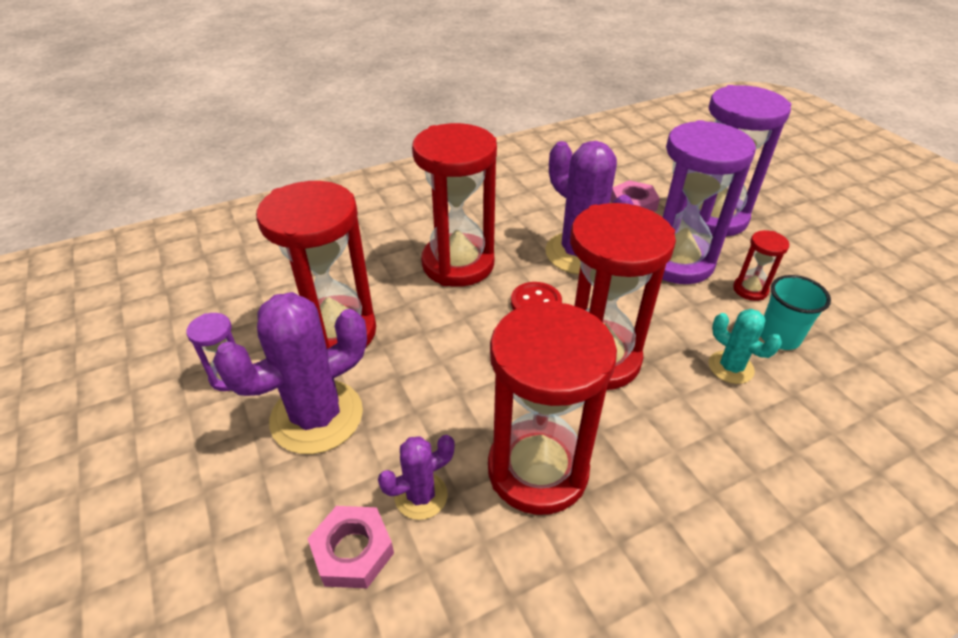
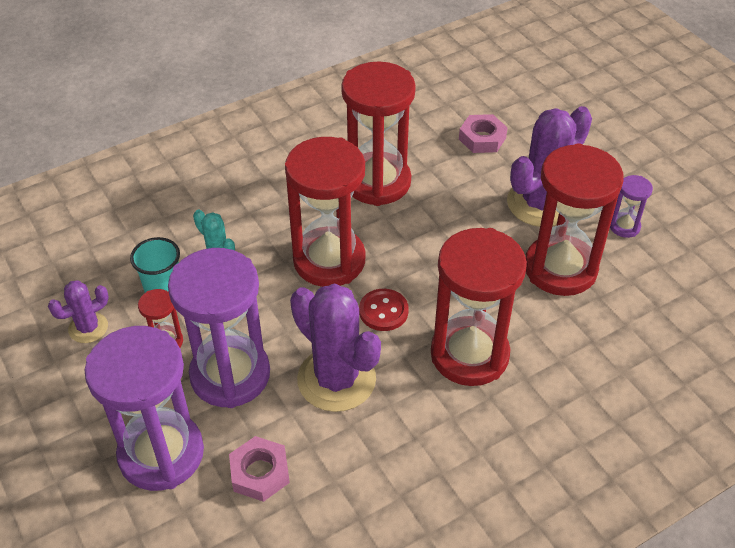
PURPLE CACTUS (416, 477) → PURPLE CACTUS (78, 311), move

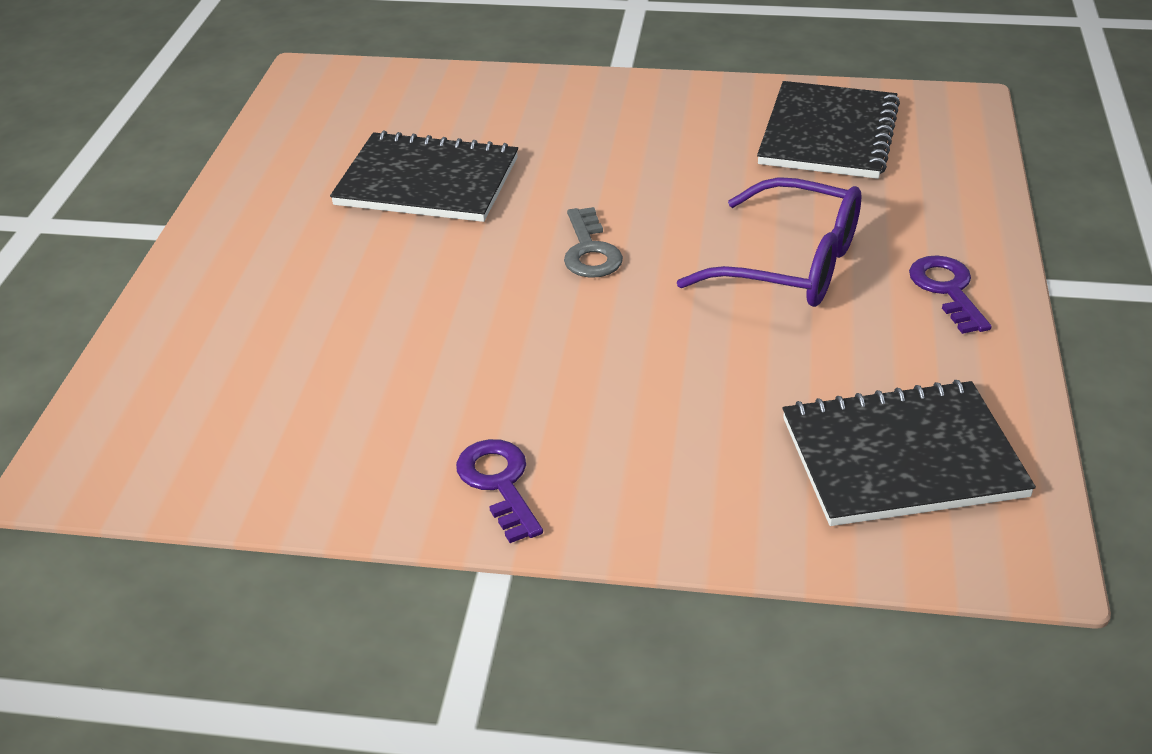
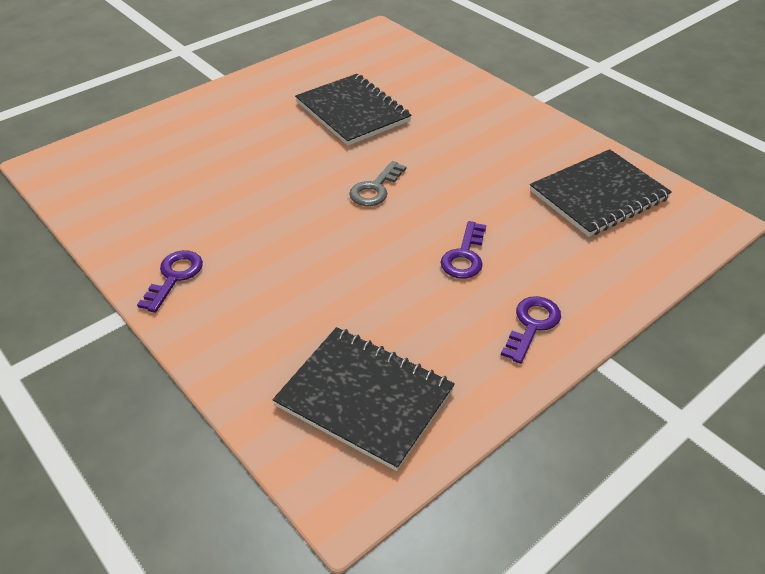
PURPLE SPECTACLES (769, 242) → PURPLE KEY (463, 250)

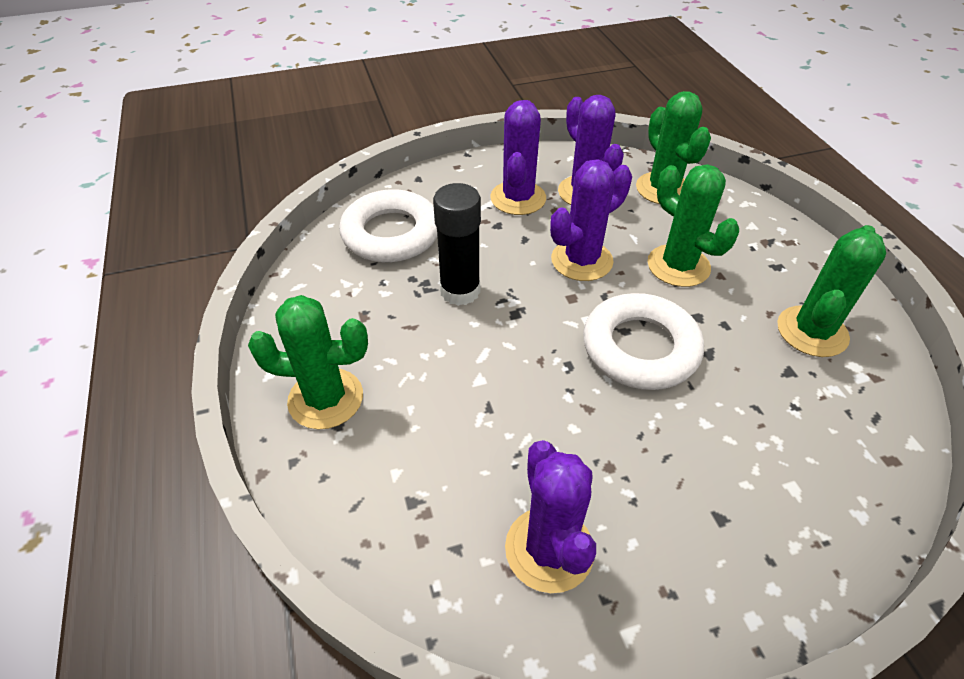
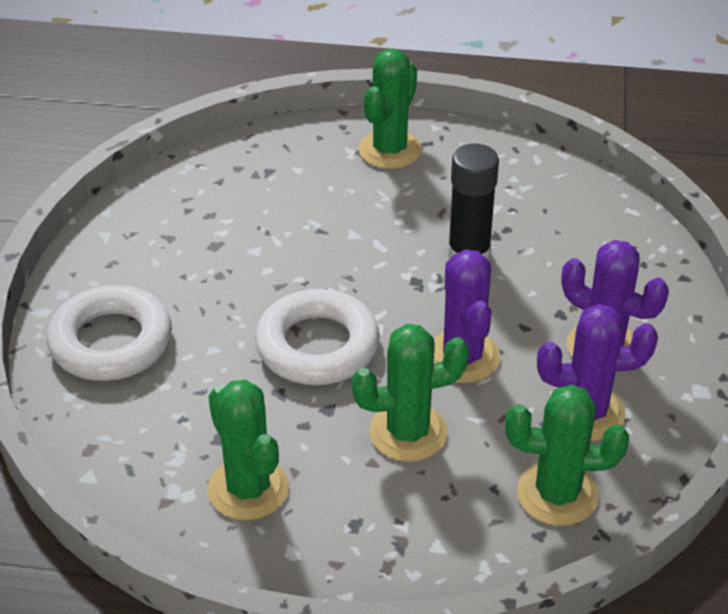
WHITE TORUS (388, 225) → WHITE TORUS (109, 333), move
PURPLE CACTUS (550, 516) → -

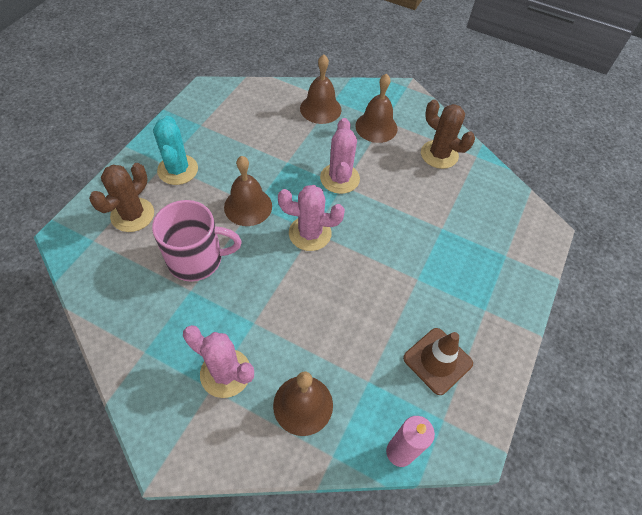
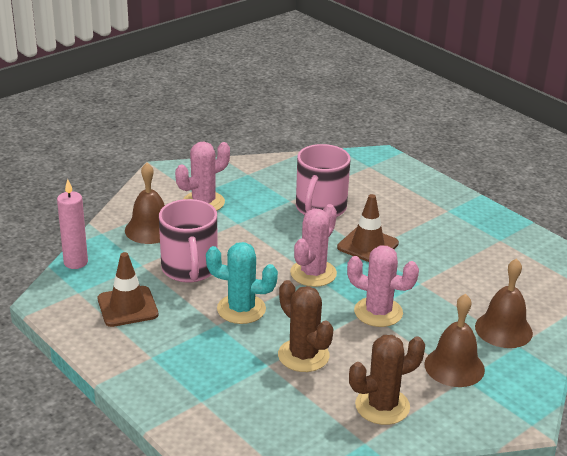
BROWN CACTUS (121, 197) → BROWN CACTUS (306, 326), move
AQUA CACTUS (175, 150) → AQUA CACTUS (242, 283), move
BROWN HAND BELL (248, 191) → BROWN SAFETY CONE (368, 228)
- → ROSY MUG (188, 241)

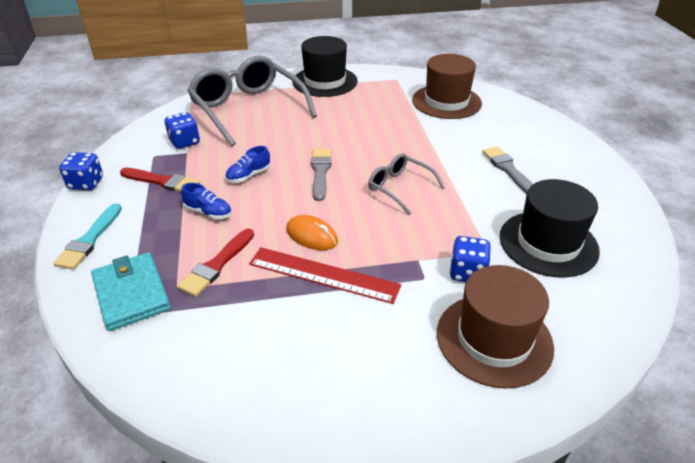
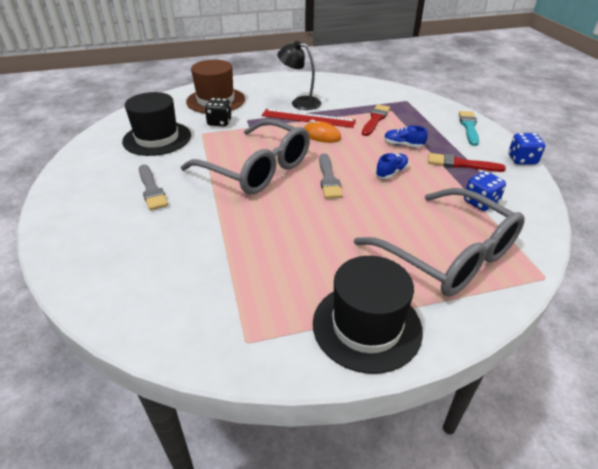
AQUA WALLET (131, 291) → -
GRAY SPECTACLES (406, 184) → GRAY SPECTACLES (245, 156), x1.95
BROWN HAT (447, 86) → -
ROYAL BLUE GAME DIE (470, 259) → JET-BLACK GAME DIE (218, 112)
- → JET-BLACK READING LAMP (299, 75)

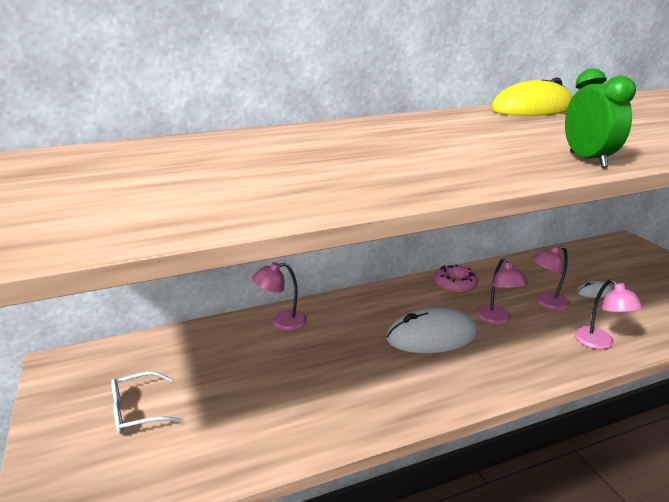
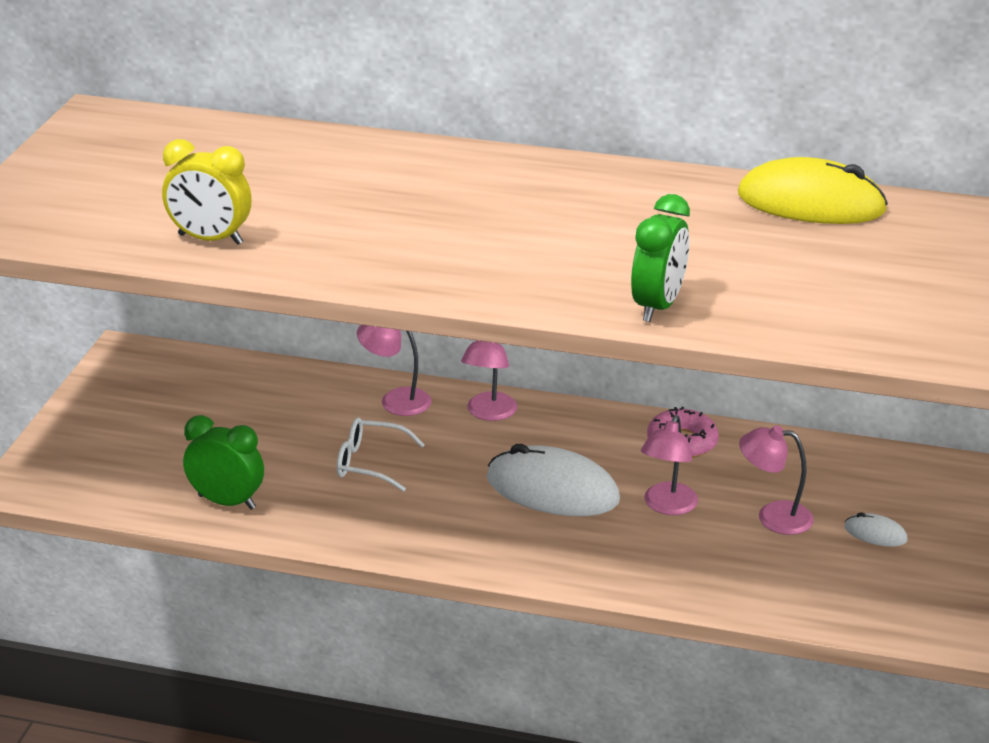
WHITE SPECTACLES (146, 402) → WHITE SPECTACLES (381, 454), move
ROSY READING LAMP (608, 314) → ROSY READING LAMP (489, 380), move
- → BRIGHT YELLOW ALARM CLOCK (207, 192)
- → EMERALD ALARM CLOCK (223, 462)

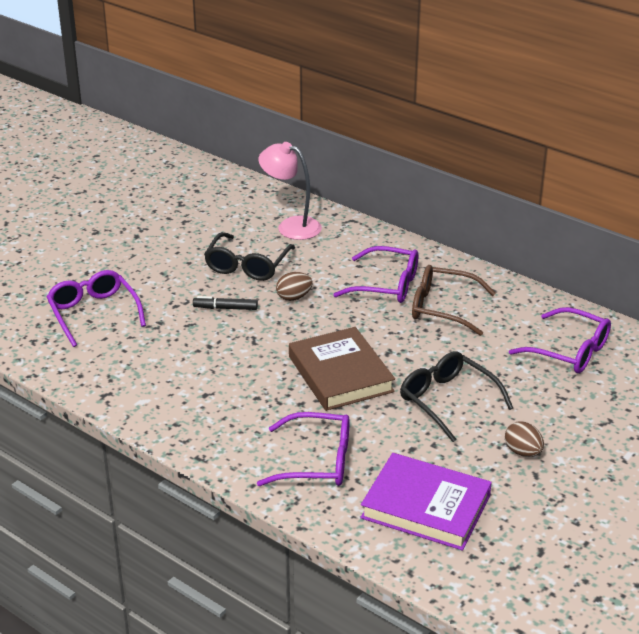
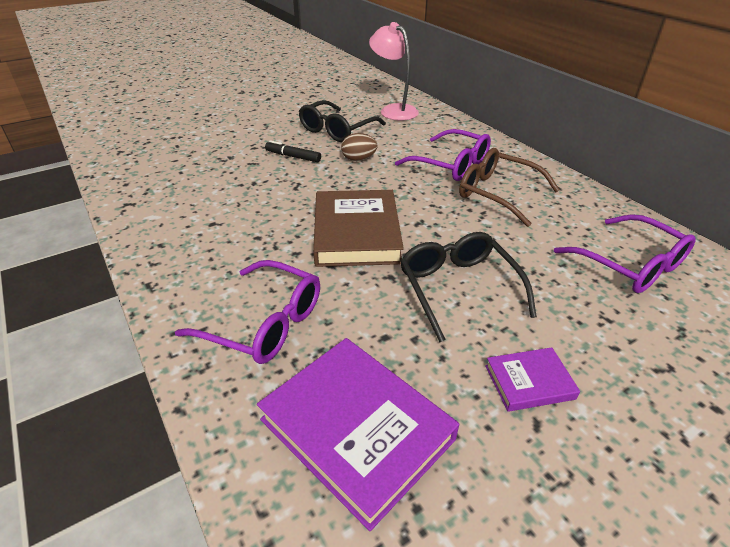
PURPLE SPECTACLES (96, 308) → -
BROWN TOY EGG (524, 439) → PURPLE HARDCOVER (532, 379)

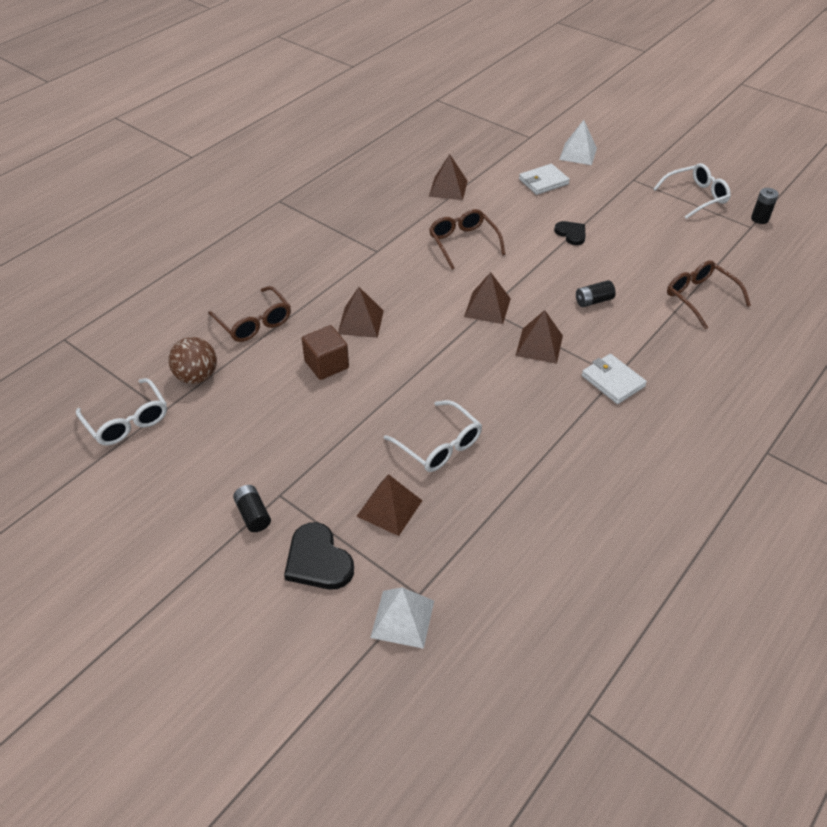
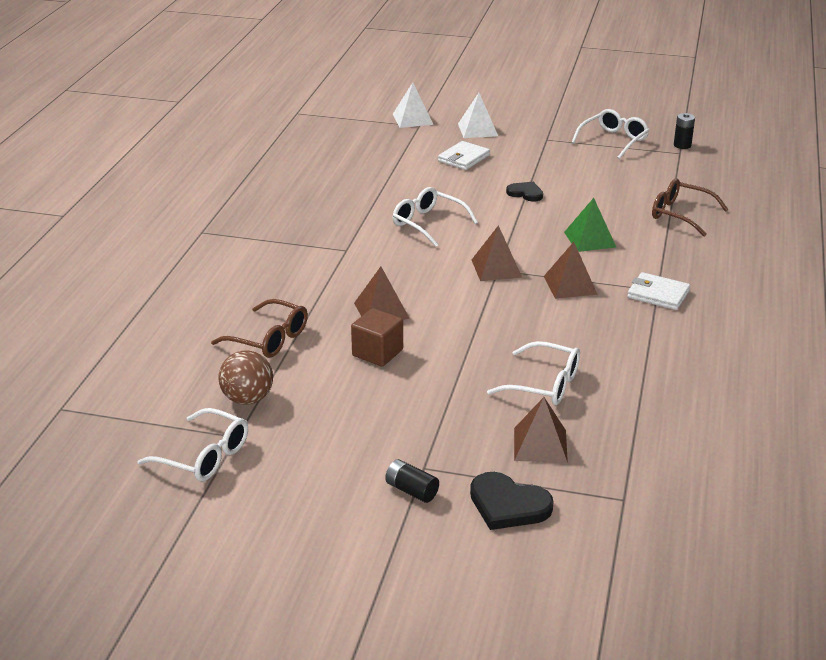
WHITE PYRAMID SHAPE (402, 618) → WHITE PYRAMID SHAPE (413, 105), move
BROWN PYRAMID SHAPE (448, 177) → -
BROWN SPECTACLES (467, 239) → WHITE SPECTACLES (435, 217)
JET-BLACK BATTERY (596, 293) → EMERALD PYRAMID SHAPE (590, 225)

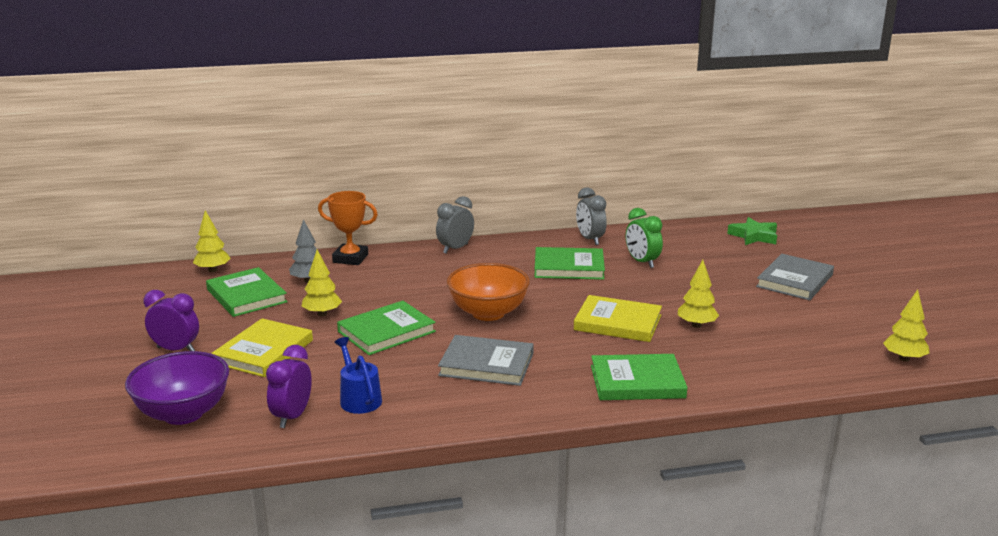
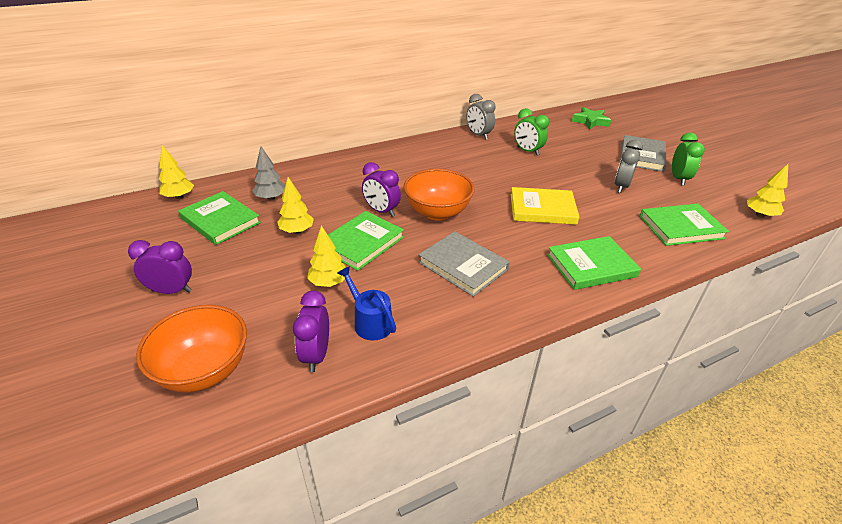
PURPLE SERVING BOWL (177, 388) → ORANGE SERVING BOWL (191, 348)
BRIGHT YELLOW HARDCOVER (262, 347) → -
ORANGE AWARD CUP (348, 228) → -
GRAY ALARM CLOCK (455, 225) → GRAY ALARM CLOCK (628, 166), move
GRAY HARDCOVER (486, 360) → GRAY HARDCOVER (464, 264), 45 degrees clockwise
EMERALD HARDCOVER (569, 263) → EMERALD HARDCOVER (684, 225), move
BRIGHT YELLOW TOY TREE (698, 294) → BRIGHT YELLOW TOY TREE (326, 256), move
- → PURPLE ALARM CLOCK (381, 189)
- → EMERALD ALARM CLOCK (688, 159)

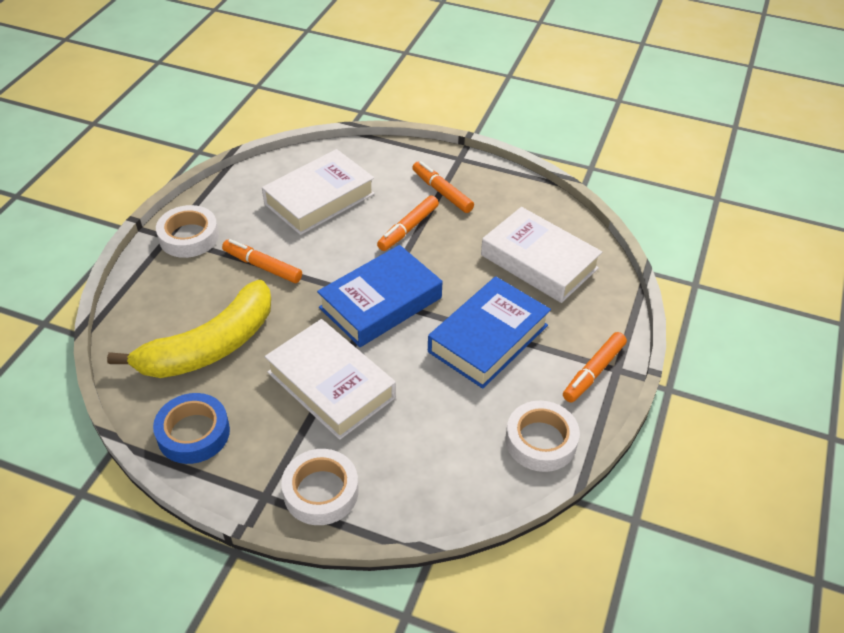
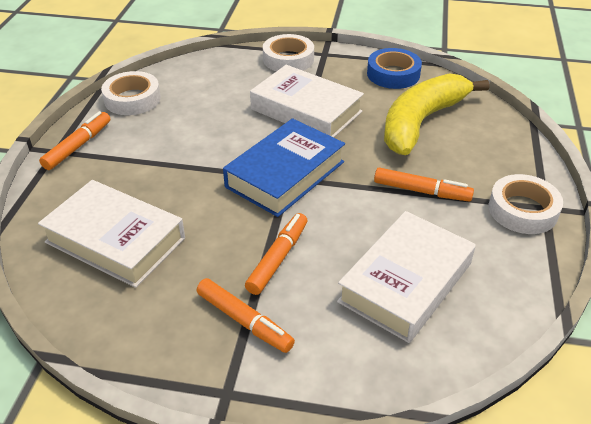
ROYAL BLUE HARDCOVER (489, 332) → -

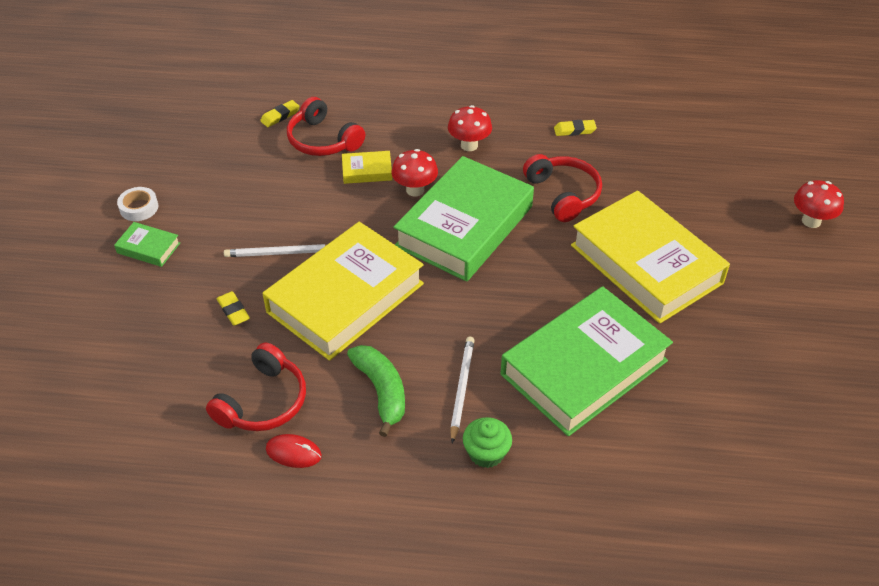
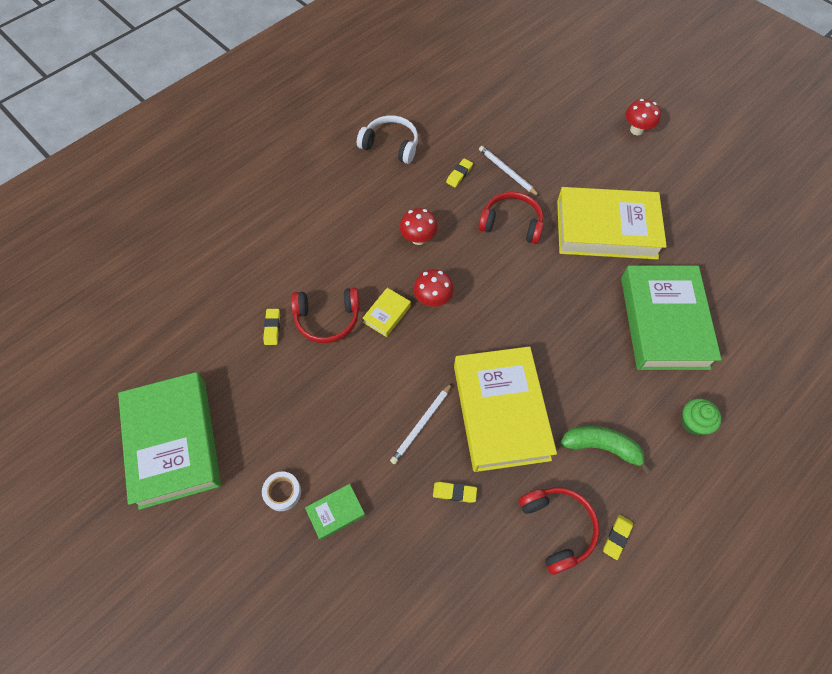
SCARLET COMPUTER MOUSE (294, 451) → BRIGHT YELLOW ERASER (618, 537)
EMERALD HARDCOVER (463, 219) → EMERALD HARDCOVER (169, 441), move
WHITE WOODEN PENCIL (462, 389) → WHITE WOODEN PENCIL (509, 171), move
- → WHITE OVER-EAR HEADPHONES (387, 139)

